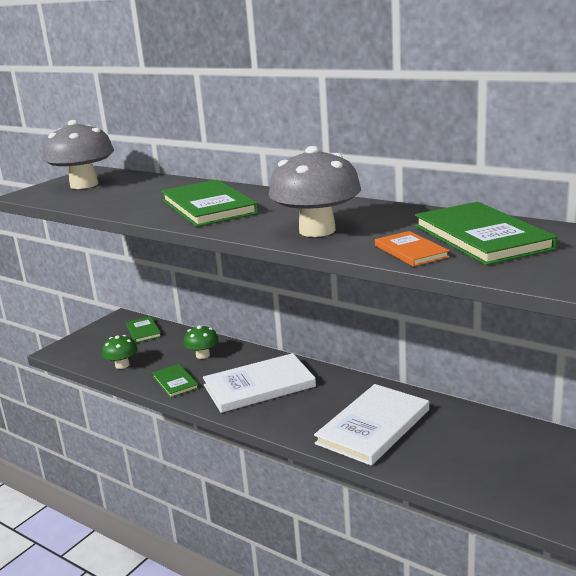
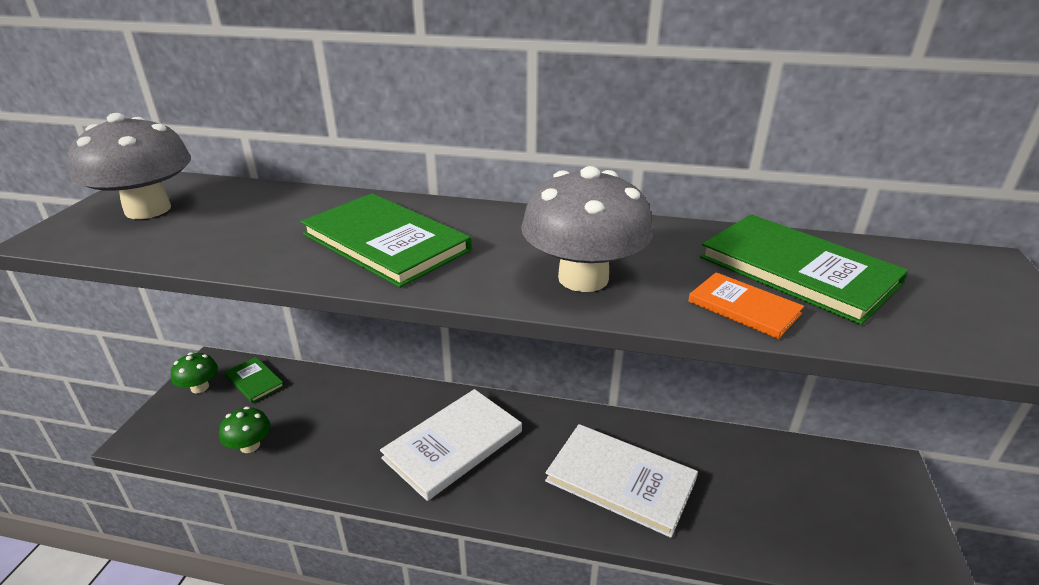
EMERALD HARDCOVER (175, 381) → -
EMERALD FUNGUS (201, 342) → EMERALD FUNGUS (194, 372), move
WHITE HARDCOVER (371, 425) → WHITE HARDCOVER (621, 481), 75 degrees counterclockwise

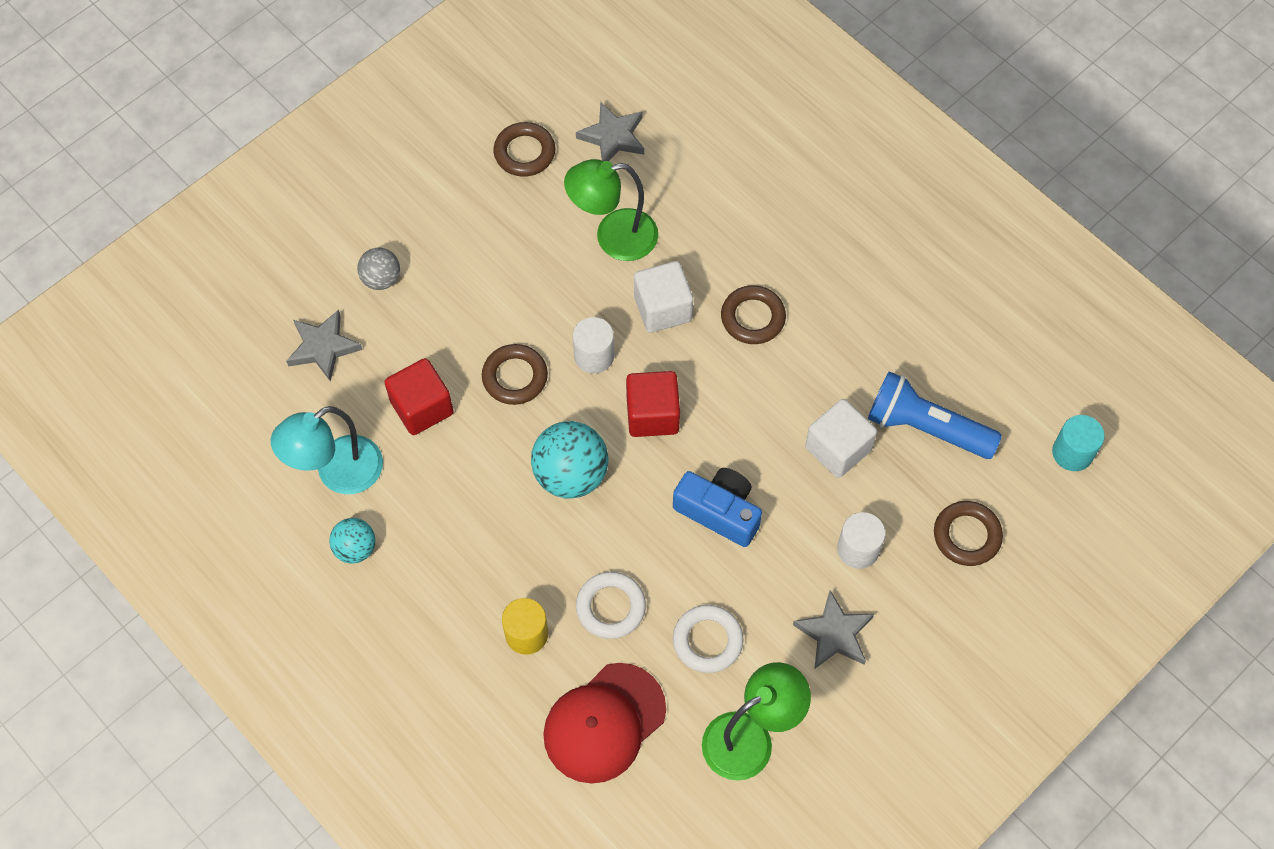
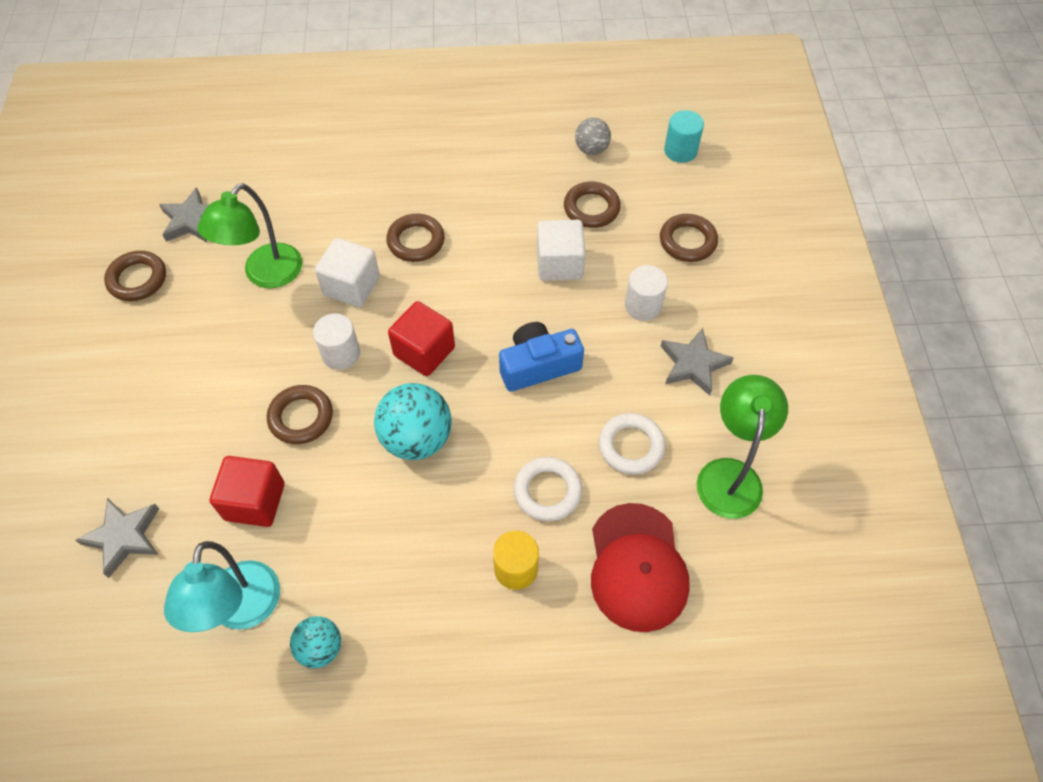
GRAY BALL (378, 268) → GRAY BALL (593, 136), move
ROYAL BLUE TORCH (935, 415) → BROWN TORUS (592, 205)

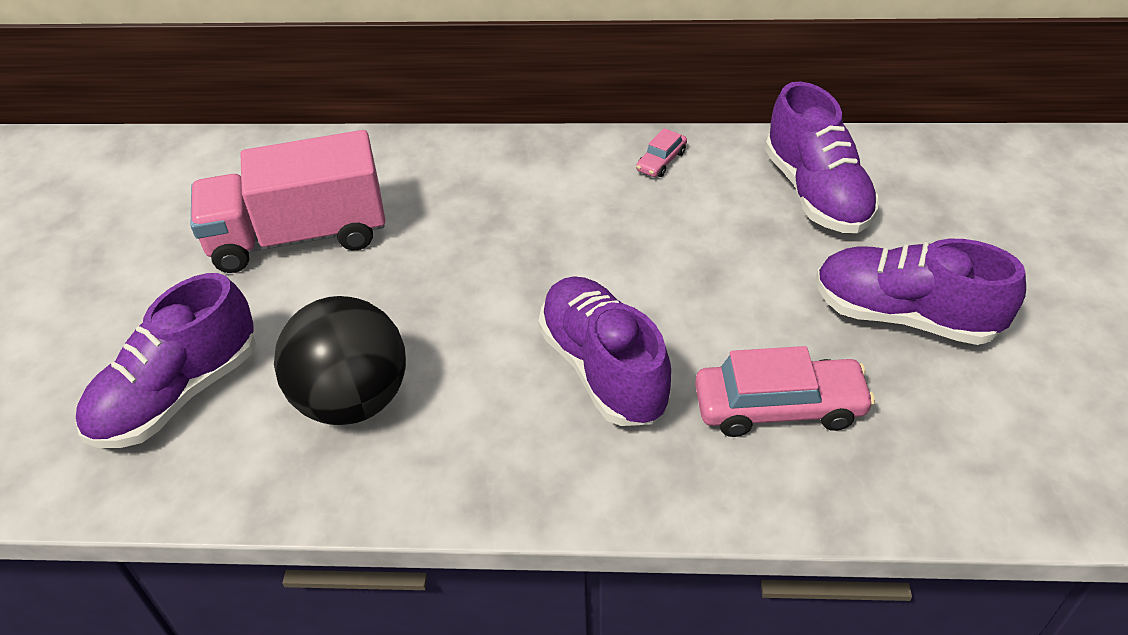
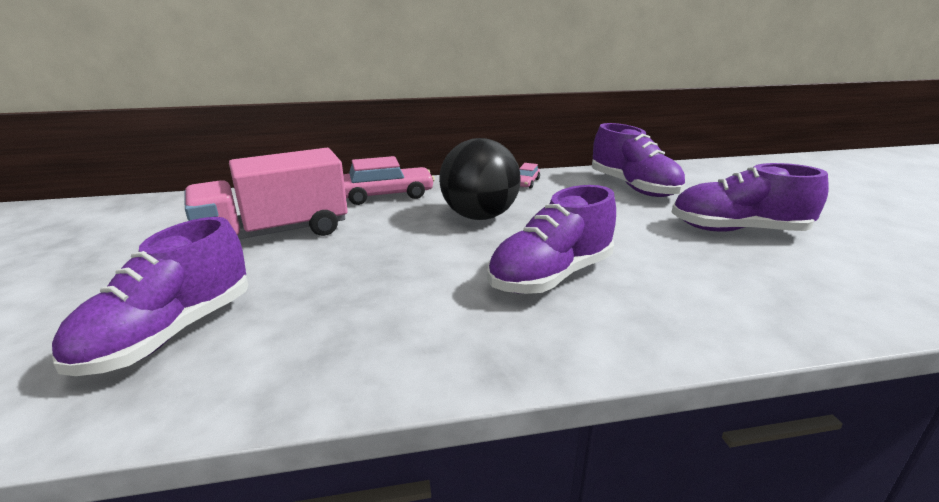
JET-BLACK BALL (340, 360) → JET-BLACK BALL (480, 179), move
PURPLE LACE-UP SHOE (605, 351) → PURPLE LACE-UP SHOE (551, 239), 90 degrees counterclockwise
ROSY AUTOMOBILE (785, 391) → ROSY AUTOMOBILE (389, 180), move

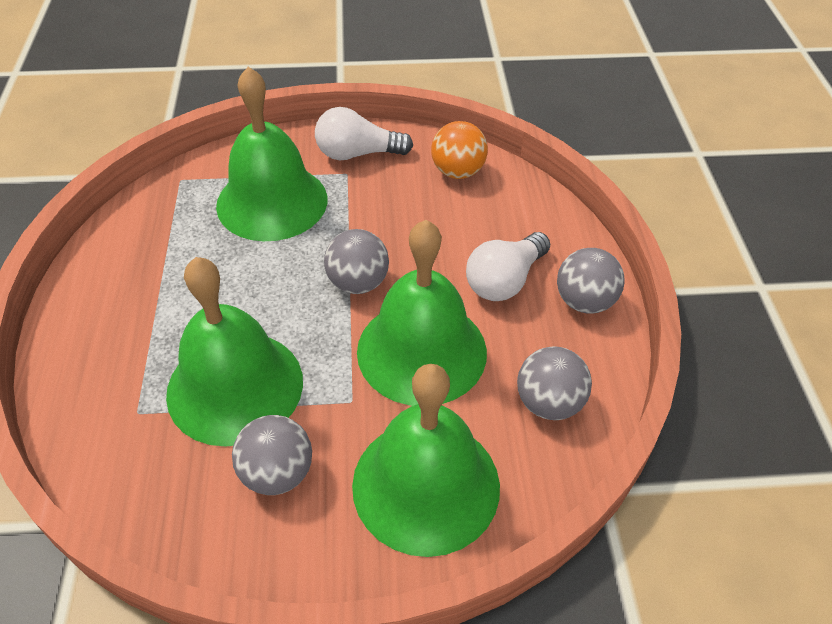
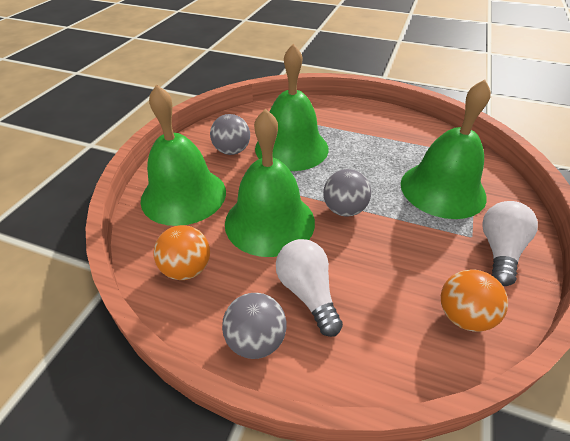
GRAY BALL (554, 383) → ORANGE BALL (182, 252)

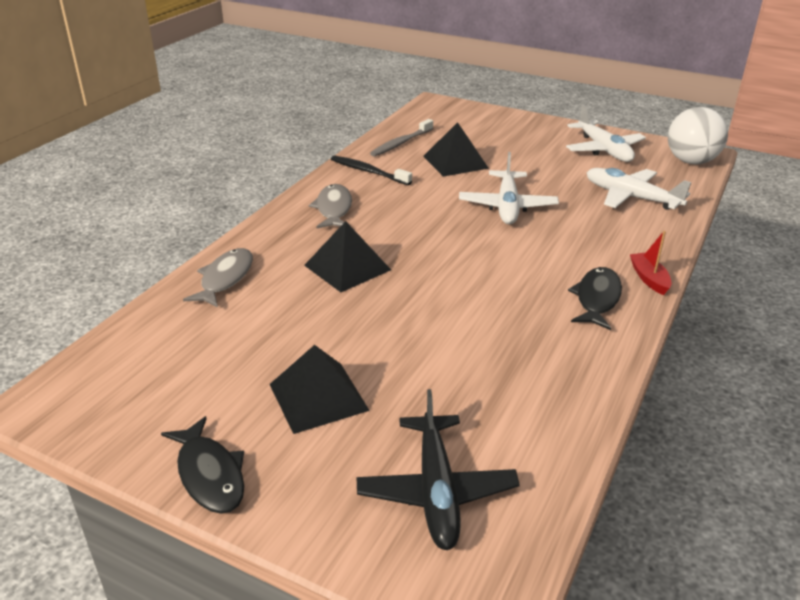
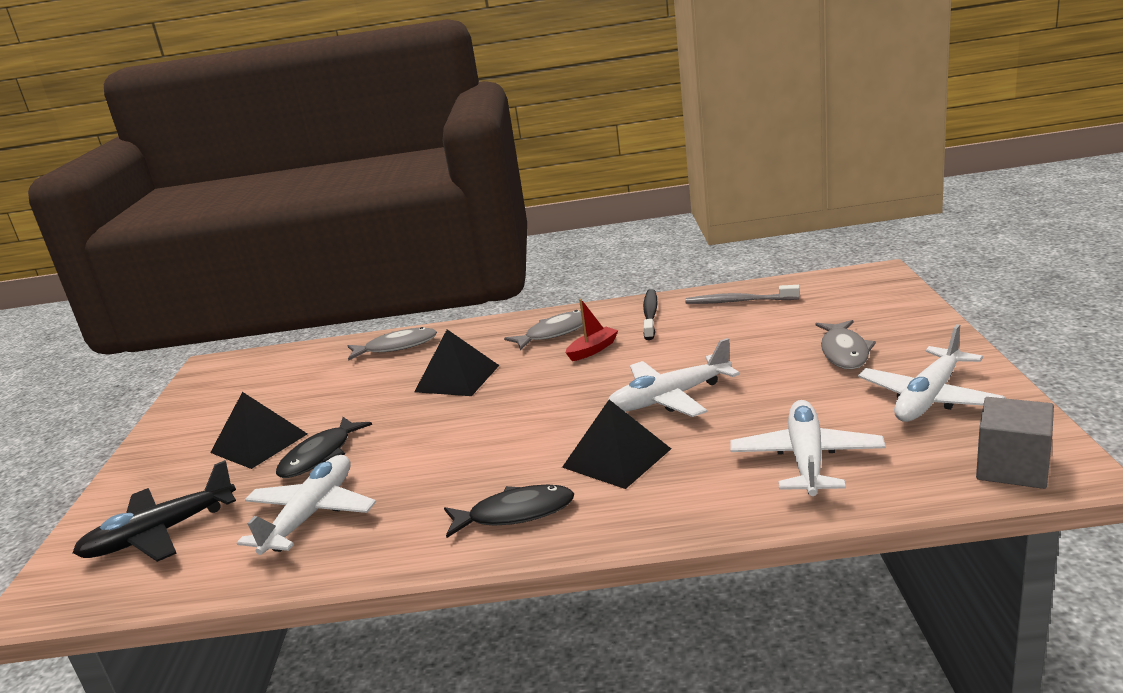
JET-BLACK TOY FISH (202, 465) → JET-BLACK TOY FISH (324, 447), move
JET-BLACK PYRAMID SHAPE (456, 149) → JET-BLACK PYRAMID SHAPE (616, 444), move
SCARLET BOAT (651, 263) → SCARLET BOAT (592, 330), move
WHITE BALL (698, 135) → GRAY SOLID CUBE (1015, 443)
- → WHITE TOY PLANE (306, 505)
- → GRAY TOY FISH (846, 344)

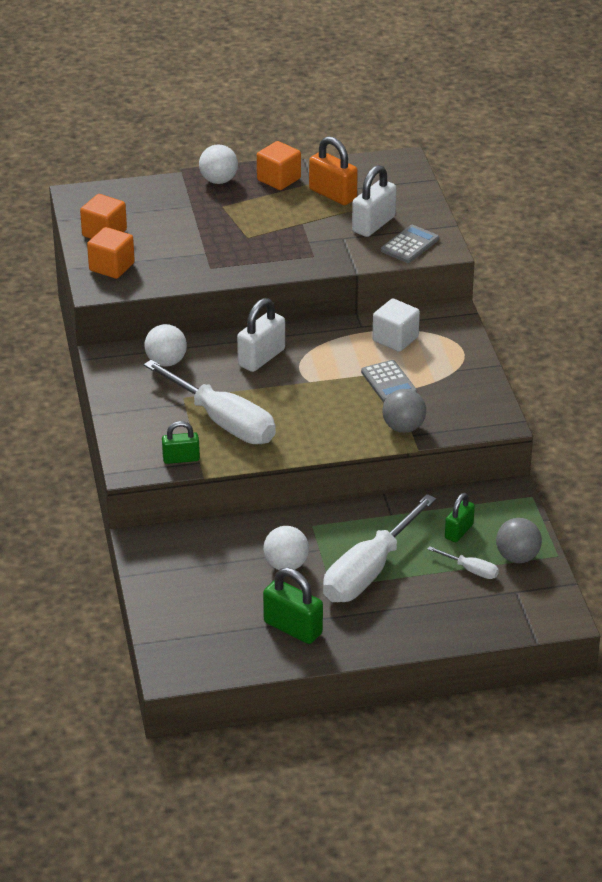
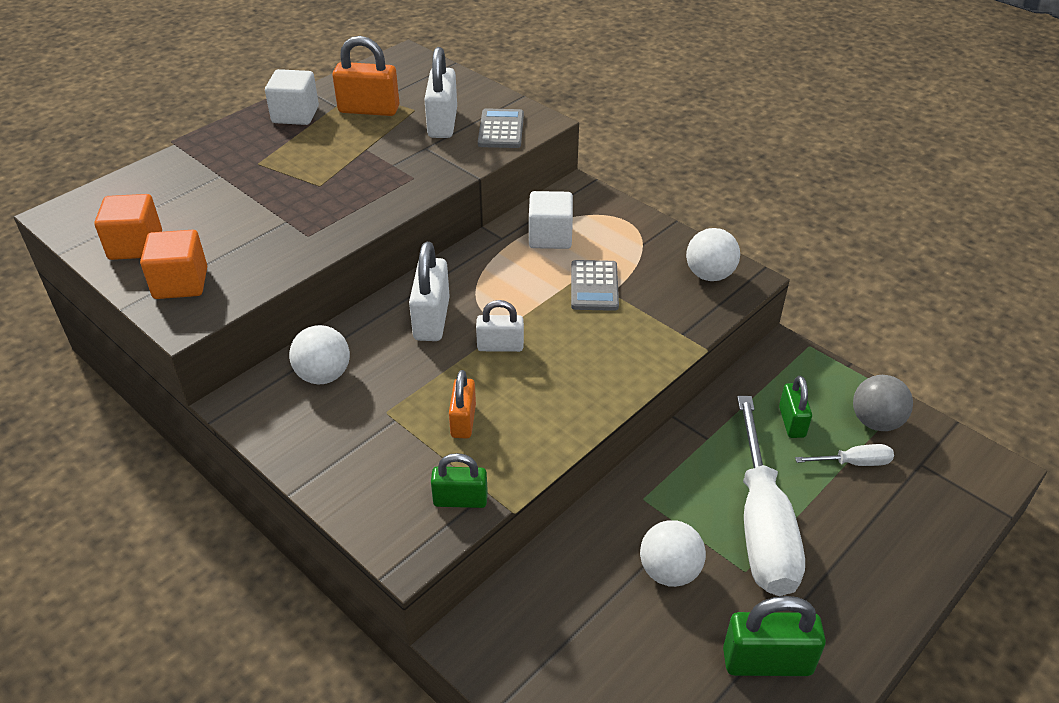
WHITE HAND SCREWDRIVER (210, 402) → ORANGE PADLOCK (462, 404)
EMERALD PADLOCK (181, 442) → EMERALD PADLOCK (459, 480), 45 degrees clockwise
WHITE BALL (218, 164) → WHITE BALL (713, 254), move
ORANGE SOLID CUBE (279, 165) → WHITE SOLID CUBE (292, 97)
GRAY ADDING MACHINE (389, 381) → GRAY ADDING MACHINE (595, 285), 60 degrees clockwise
GRAY BALL (404, 411) → -
- → WHITE PADLOCK (500, 326)

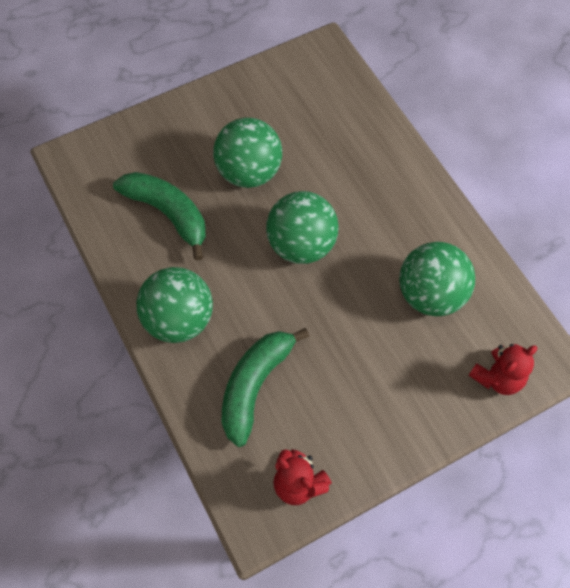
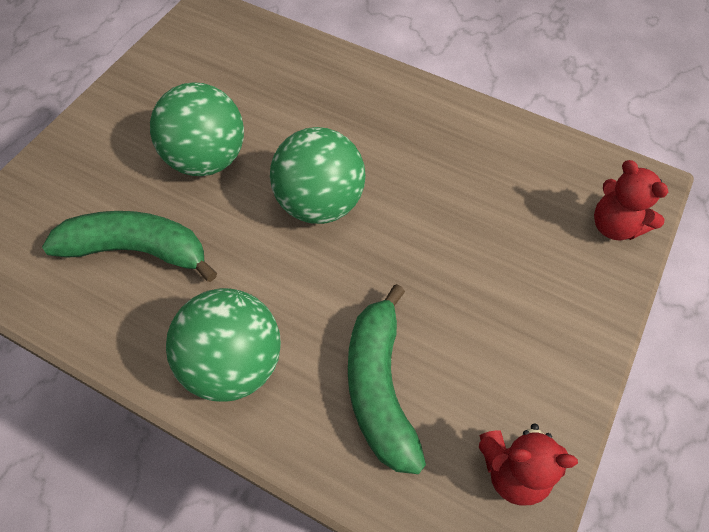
EMERALD BALL (437, 279) → -
SCARLET TEDDY (502, 369) → SCARLET TEDDY (631, 200), 120 degrees clockwise

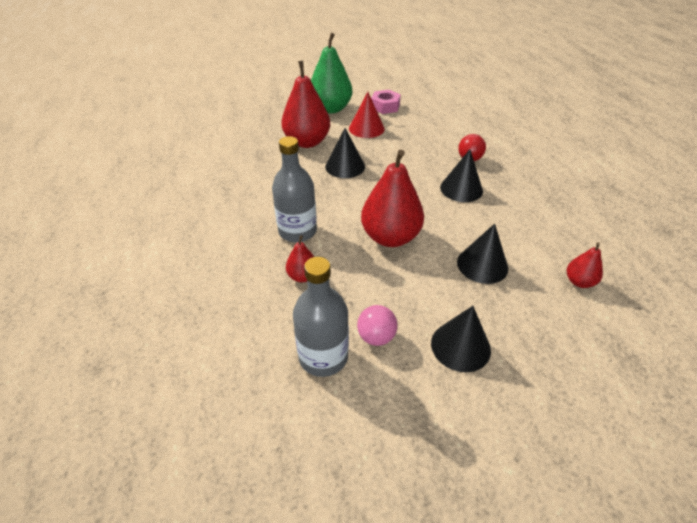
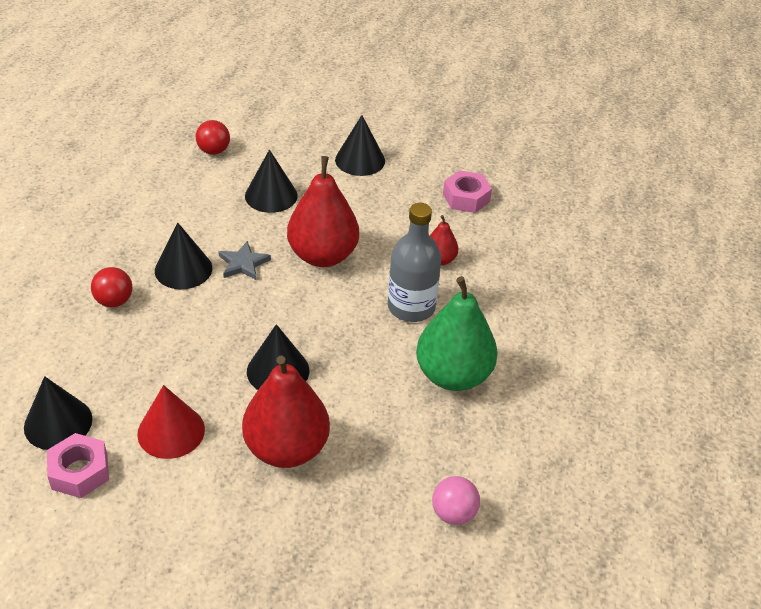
GRAY BOTTLE (321, 317) → ROSY NUT (467, 191)
EMERALD PEAR FRUIT (331, 73) → EMERALD PEAR FRUIT (457, 333), move
ROSY BALL (377, 325) → ROSY BALL (456, 500), move
SCARLET PEAR FRUIT (585, 265) → SCARLET BALL (213, 137)
- → JET-BLACK CONE (58, 413)
- → GRAY STAR (244, 260)

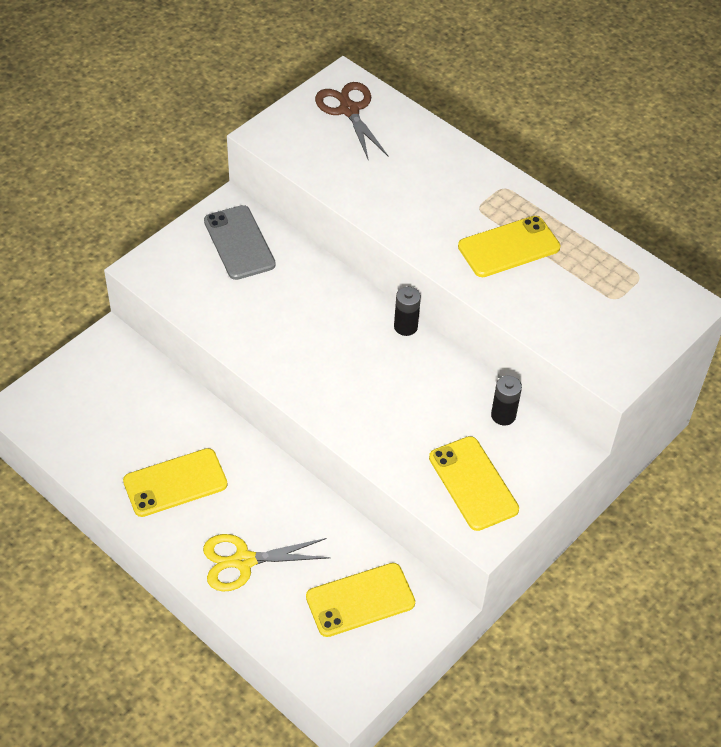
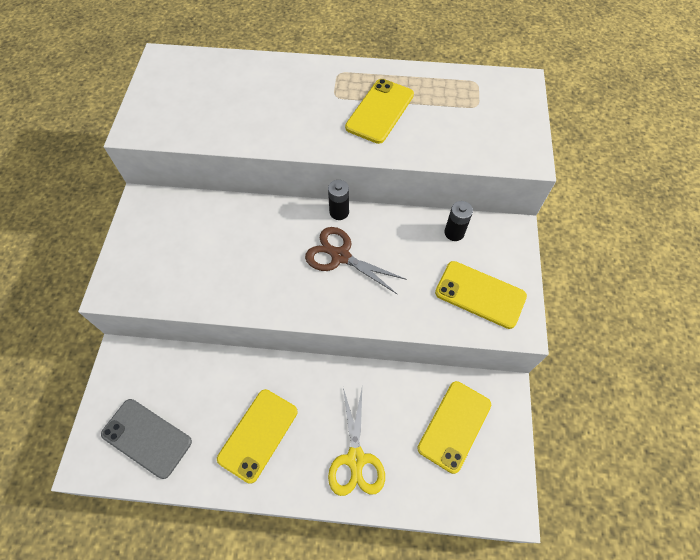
BRIGHT YELLOW SCISSORS (267, 563) → BRIGHT YELLOW SCISSORS (356, 442), 45 degrees counterclockwise
GRAY MOBILE PHONE (240, 242) → GRAY MOBILE PHONE (146, 439), move
BROWN SCISSORS (352, 121) → BROWN SCISSORS (356, 260), move

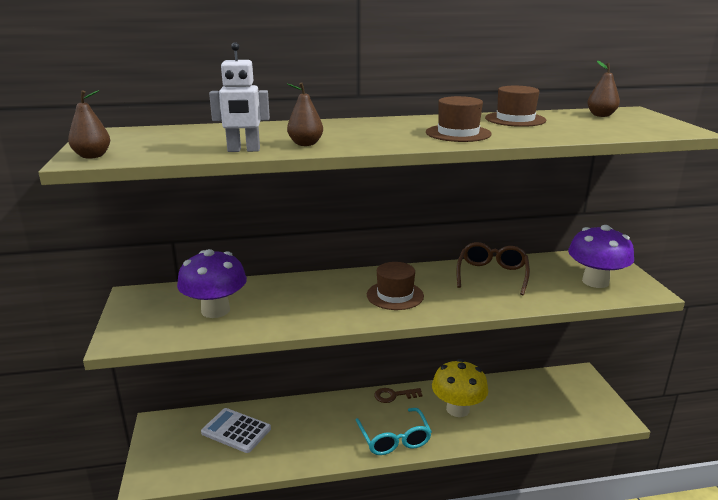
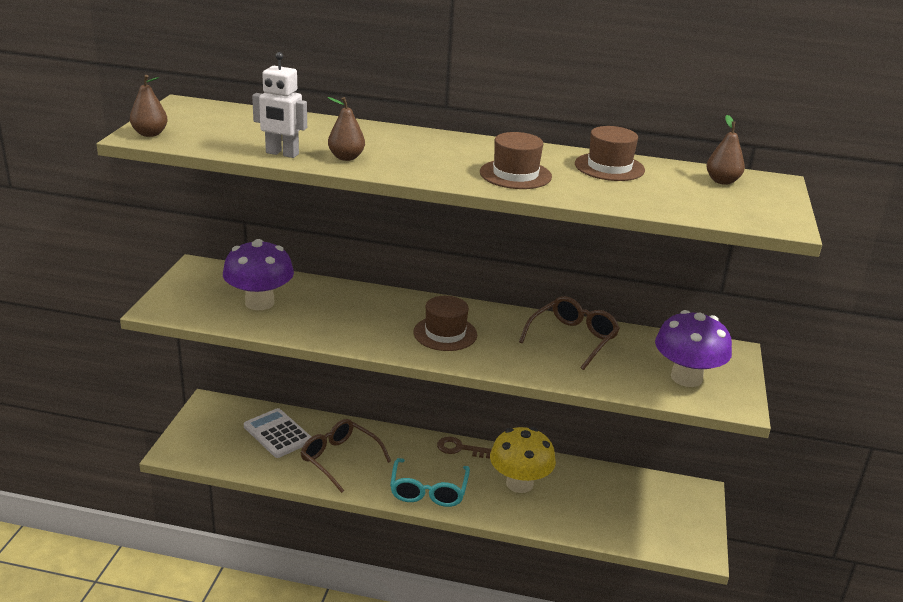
- → BROWN SPECTACLES (346, 456)

